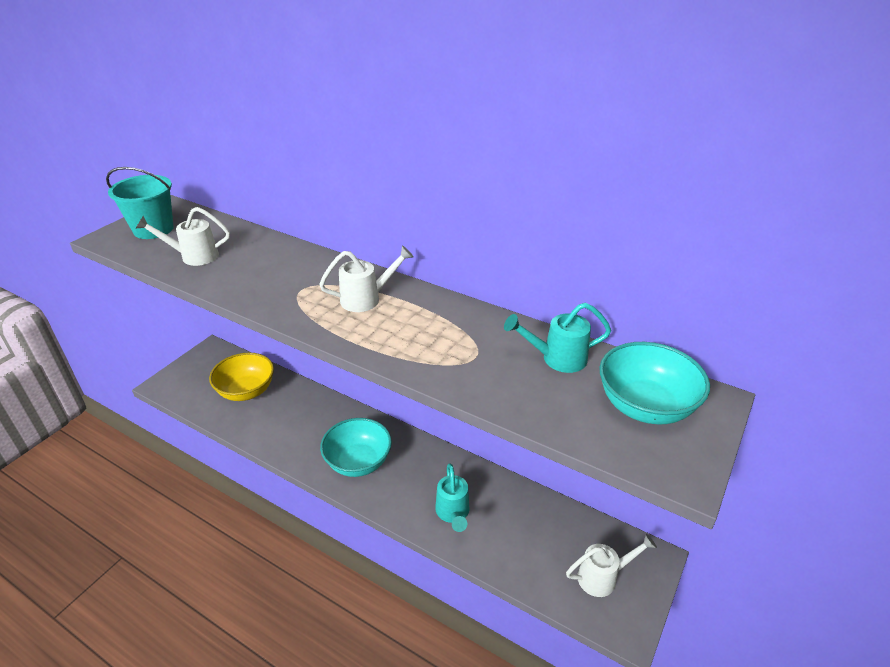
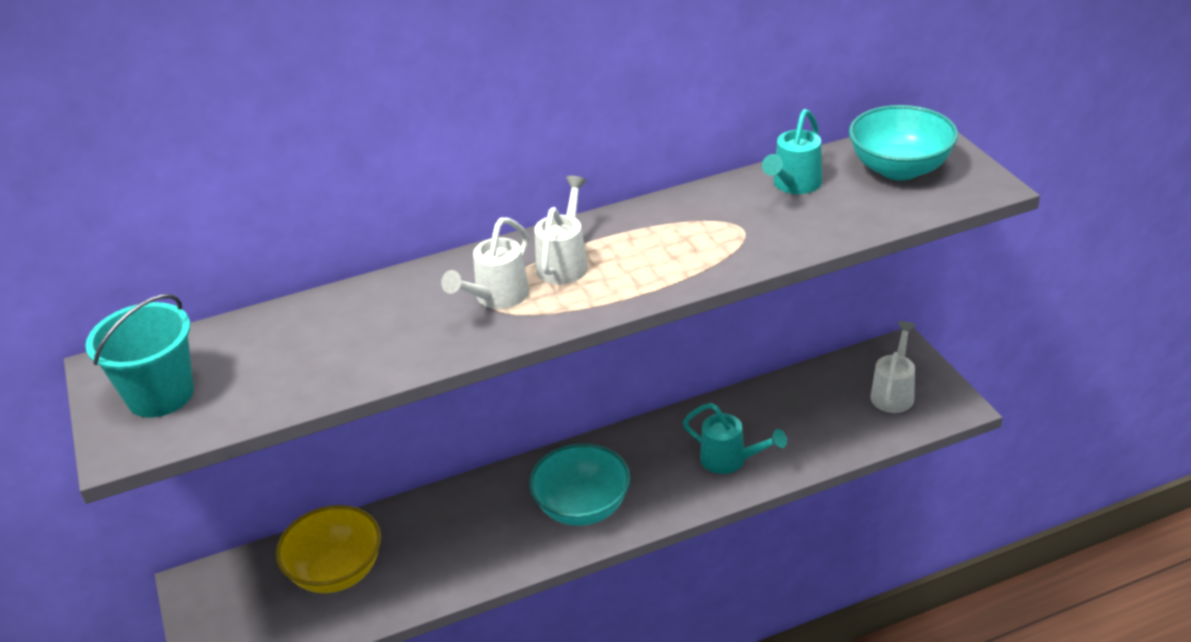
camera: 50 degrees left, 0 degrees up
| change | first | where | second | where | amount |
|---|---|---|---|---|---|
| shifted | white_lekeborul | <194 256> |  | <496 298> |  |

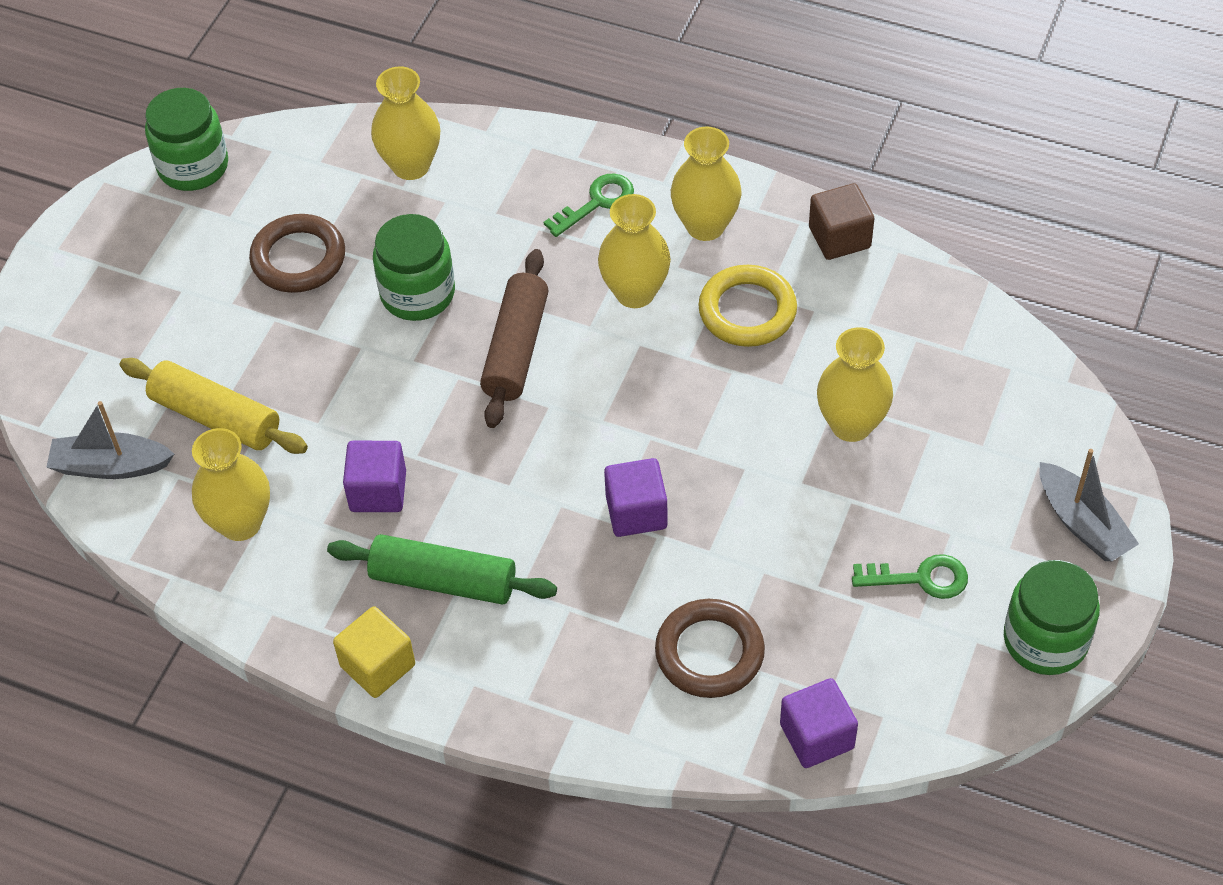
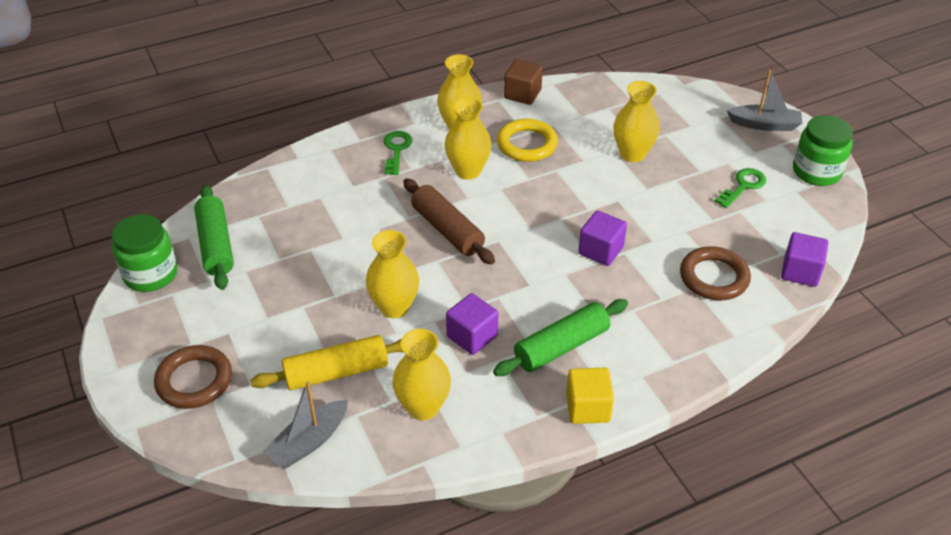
camera: 50 degrees left, 10 degrees down
| change | first | where | second | where | amount |
|---|---|---|---|---|---|
| shifted | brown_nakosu | <298 258> |  | <194 380> |  |
| new |  |  | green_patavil | <216 245> |  |
| shifted | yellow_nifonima | <411 165> |  | <394 307> |  |
| gone | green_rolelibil | <417 293> |  |  |  |

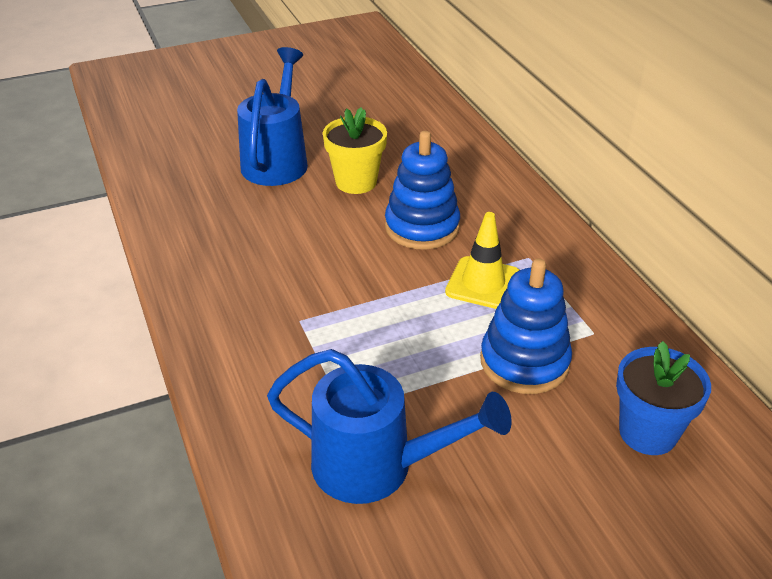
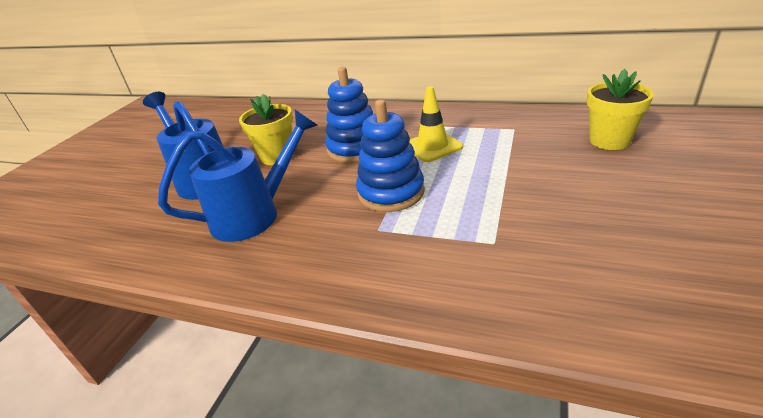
camera: 45 degrees left, 5 degrees down
| change | first | where | second | where | amount |
|---|---|---|---|---|---|
| shifted | blue_lekeborul | <377 467> |  | <255 214> |  |
| shifted | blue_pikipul | <524 362> |  | <391 192> |  |
| repainted | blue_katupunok | <648 432> | yellow_katupunok | <609 141> |  |

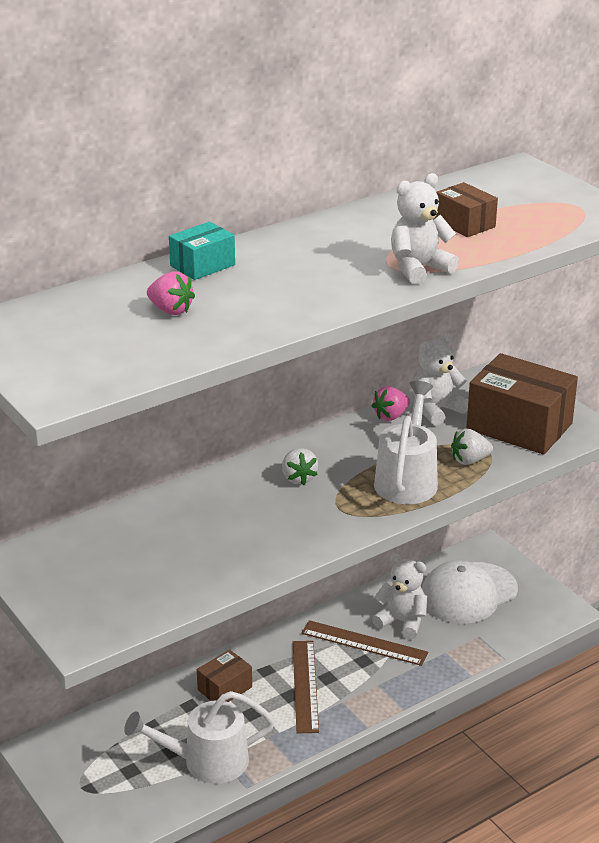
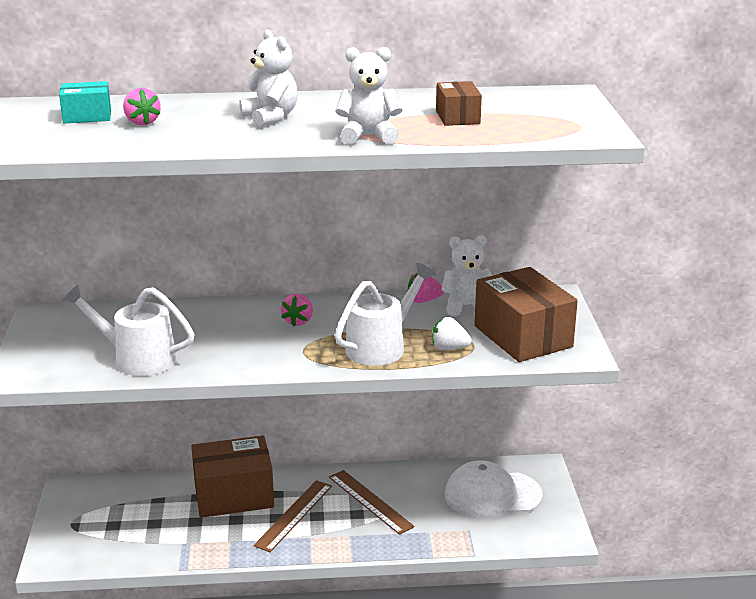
camera: 30 degrees right, 5 degrees down
| change | first | where | second | where | amount |
|---|---|---|---|---|---|
| shifted | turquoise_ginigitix | <202 265> |  | <87 116> |  |
| shifted | white_lekeborul | <206 762> |  | <136 359> |  |
| scaled | brown_ginigitix | <224 688> |  | <234 495> | x1.95 |
| shifted | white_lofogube | <402 622> |  | <270 117> |  |
| repainted | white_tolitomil | <298 478> | pink_tolitomil | <298 321> |  |

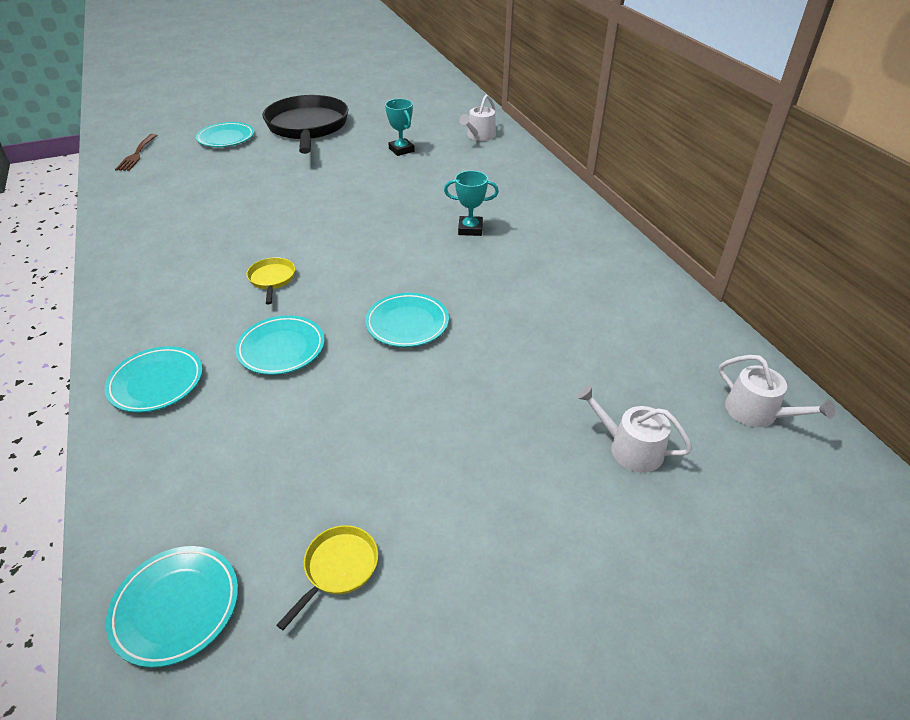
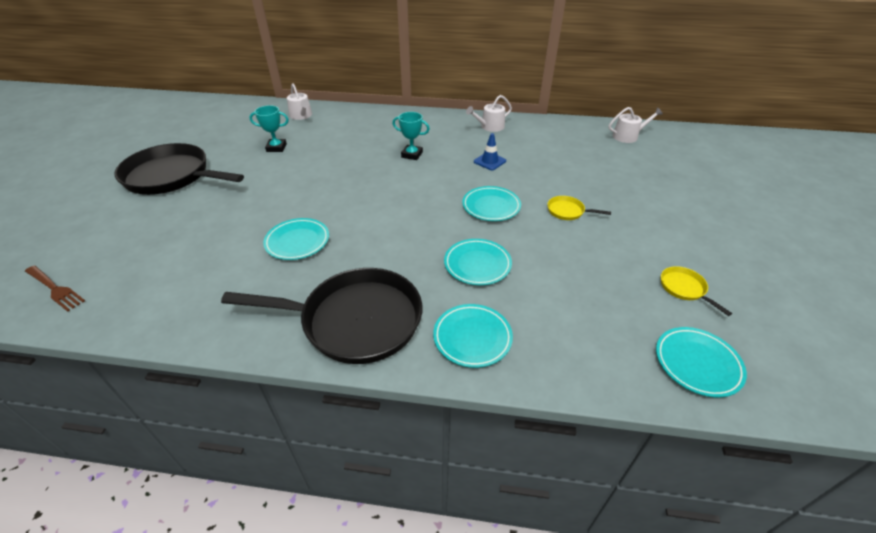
camera: 60 degrees left, 0 degrees up
| change | first | where | second | where | amount |
|---|---|---|---|---|---|
| new |  |  | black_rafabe | <354 320> |  |
| shifted | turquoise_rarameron | <226 138> |  | <297 242> |  |
| rotated | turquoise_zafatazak | <470 229> |  | <412 155> | 75 degrees clockwise |
| shifted | white_lekeborul | <629 448> |  | <489 127> |  |
| new |  |  | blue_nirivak | <489 161> |  |
| shifted | yellow_rafabe | <272 279> |  | <568 211> |  |

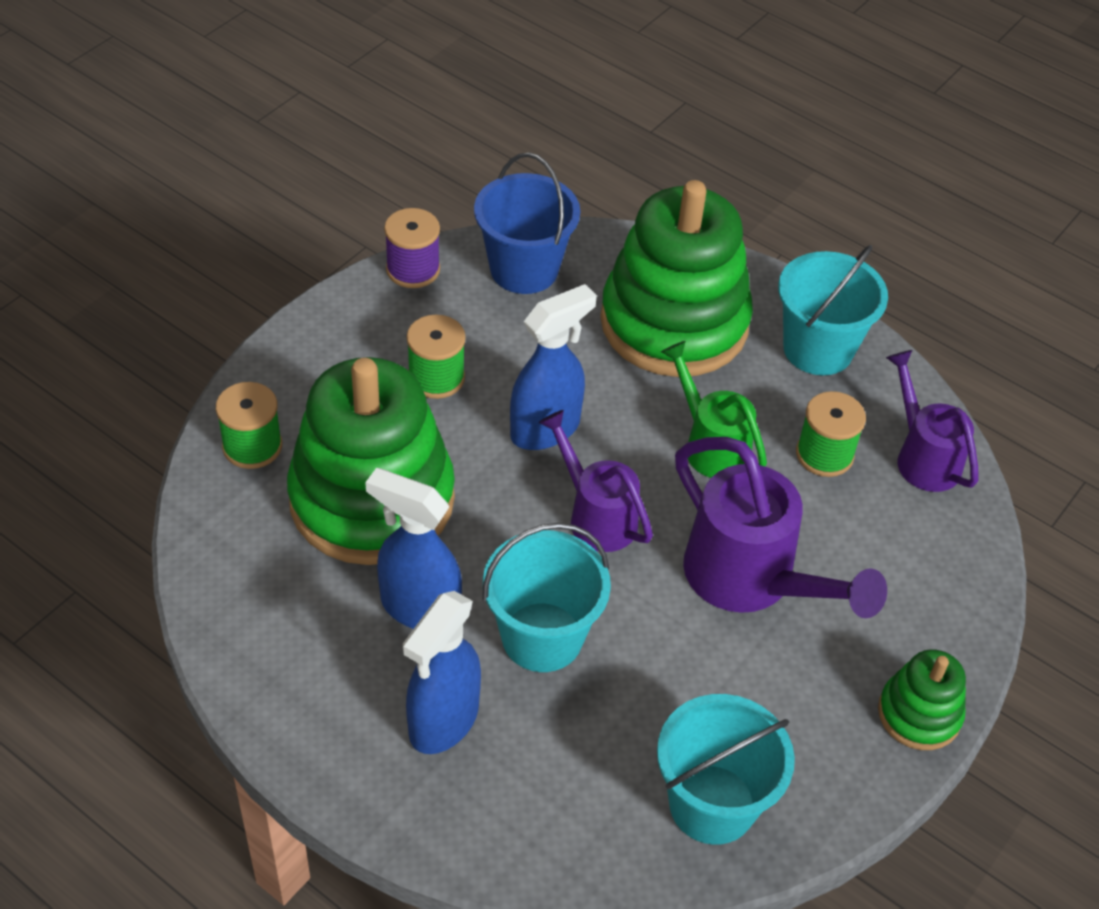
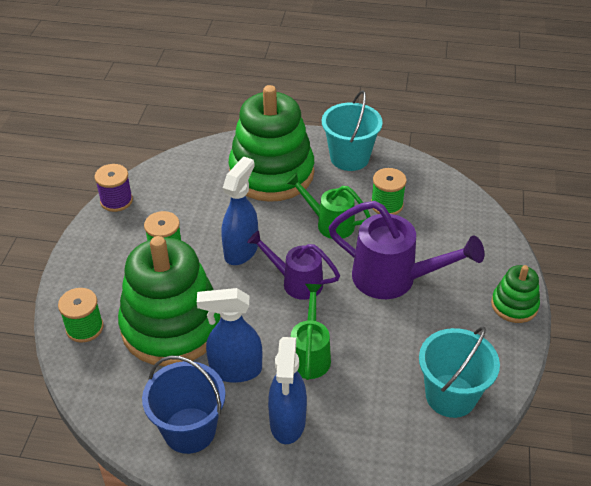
camera: 25 degrees left, 5 degrees down
| change | first | where | second | where | amount |
|---|---|---|---|---|---|
| shifted | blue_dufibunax | <524 269> |  | <189 430> |  |
| swapped | turquoise_dufibunax | <542 637> | green_lekeborul | <310 354> |  |
| gone | purple_lekeborul | <923 457> |  |  |  |

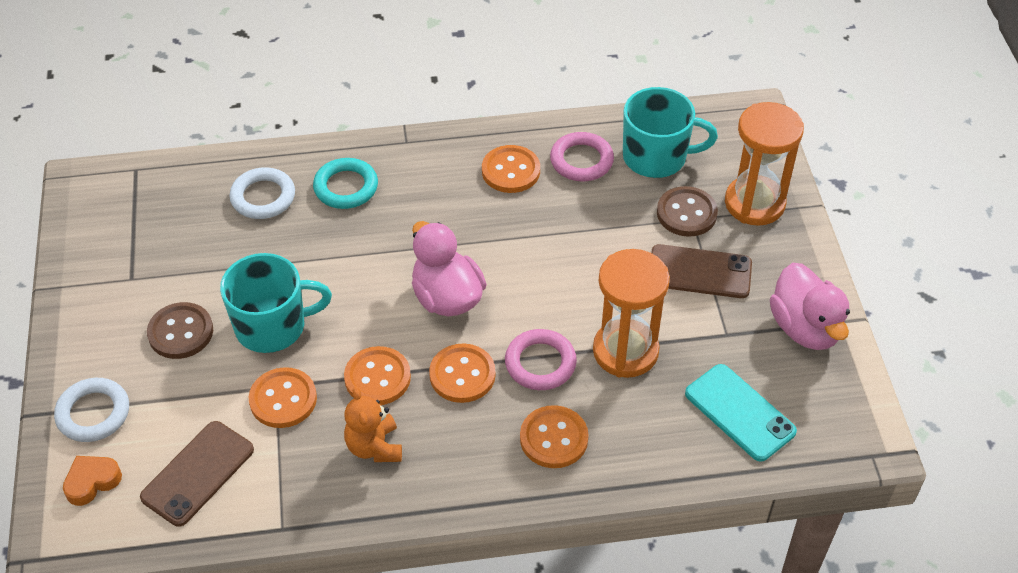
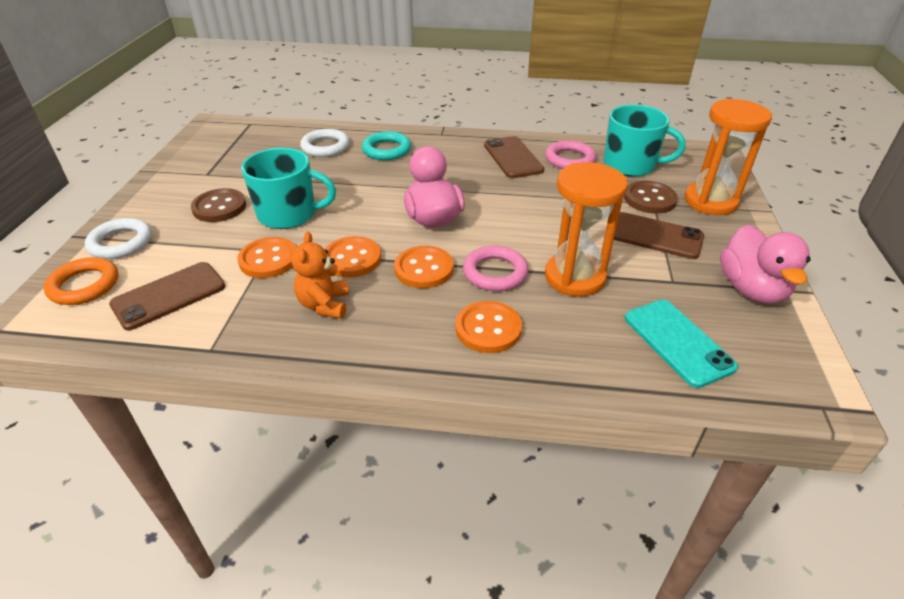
camera: 15 degrees right, 10 degrees down
| change | first | where | second | where | amount |
|---|---|---|---|---|---|
| swapped | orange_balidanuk | <92 482> | orange_nakosu | <84 285> |  |
| swapped | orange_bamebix | <511 171> | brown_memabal | <512 158> |  |

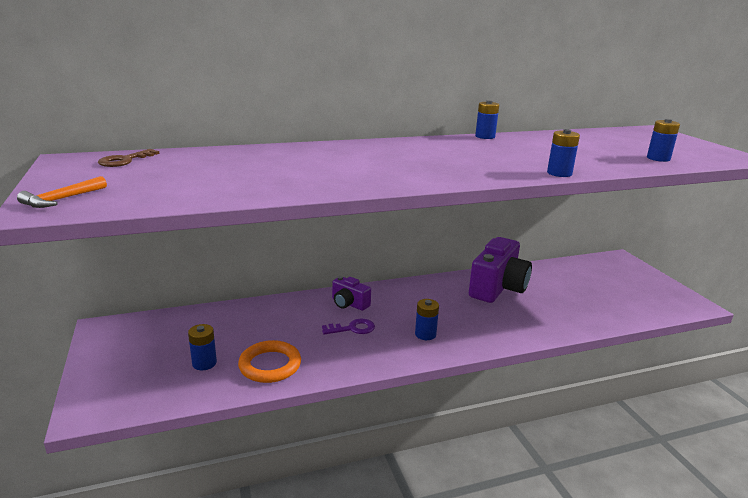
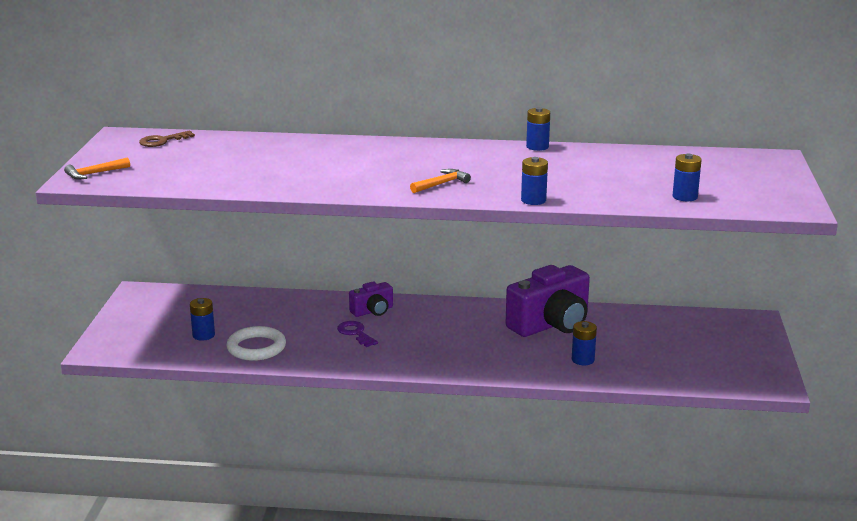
camera: 25 degrees right, 0 degrees up
| change | first | where | second | where | amount |
|---|---|---|---|---|---|
| repainted | orange_nakosu | <270 365> | white_nakosu | <256 347> |  |
| rotated | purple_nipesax | <352 328> |  | <355 333> | 135 degrees counterclockwise |
| rotated | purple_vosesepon | <349 304> |  | <373 311> | 90 degrees counterclockwise |
| new |  |  | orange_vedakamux | <441 184> |  |
| shifted | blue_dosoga | <425 334> |  | <583 360> |  |

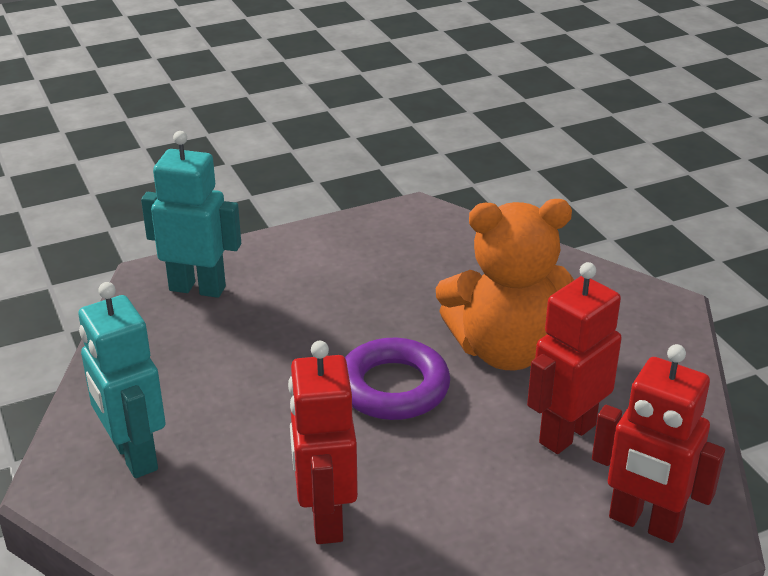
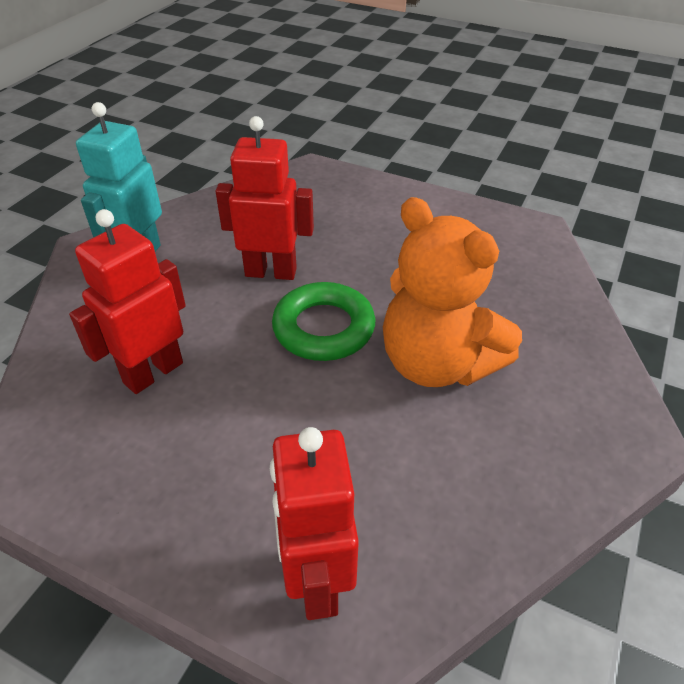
camera: 50 degrees right, 10 degrees up
| change | first | where | second | where | amount |
|---|---|---|---|---|---|
| shifted | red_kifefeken | <566 433> |  | <271 272> |  |
| repainted | purple_nakosu | <393 387> | green_nakosu | <323 328> |  |
| gone | turquoise_kifefeken | <197 288> |  |  |  |

